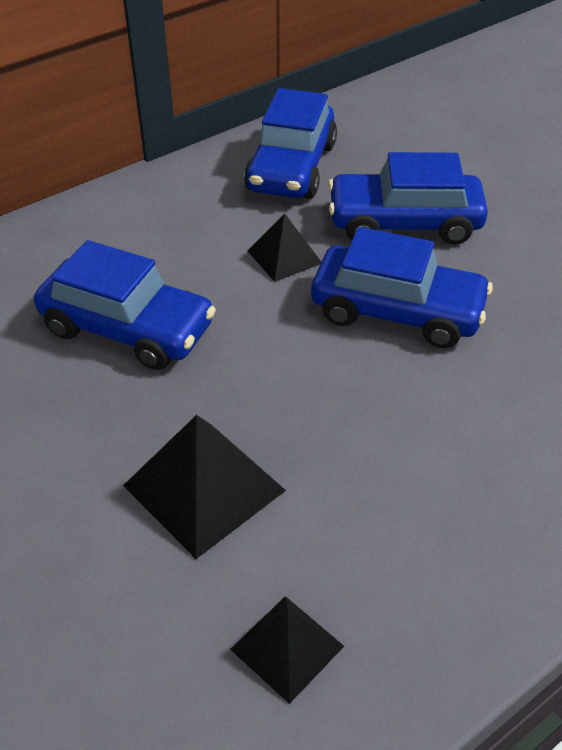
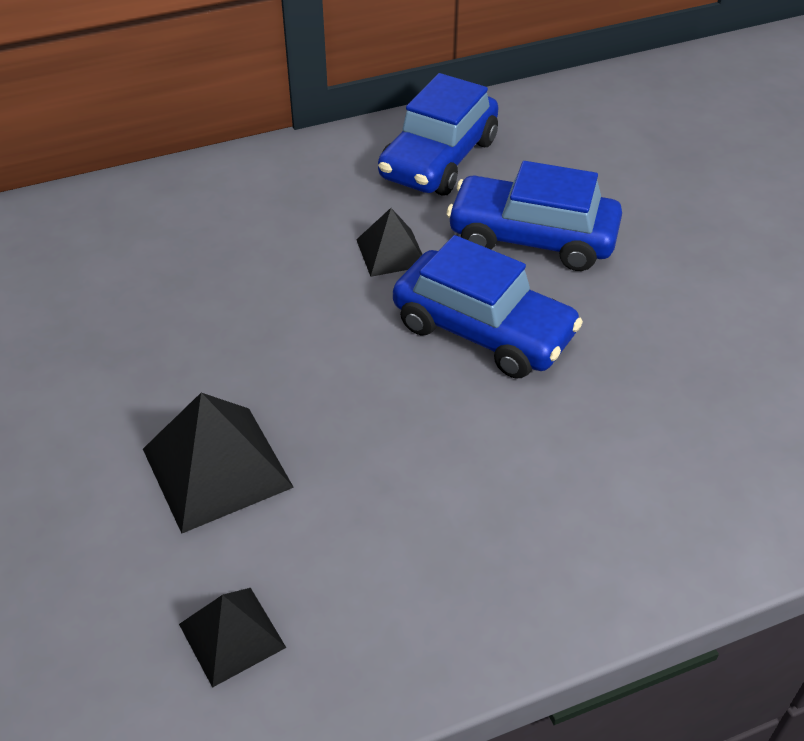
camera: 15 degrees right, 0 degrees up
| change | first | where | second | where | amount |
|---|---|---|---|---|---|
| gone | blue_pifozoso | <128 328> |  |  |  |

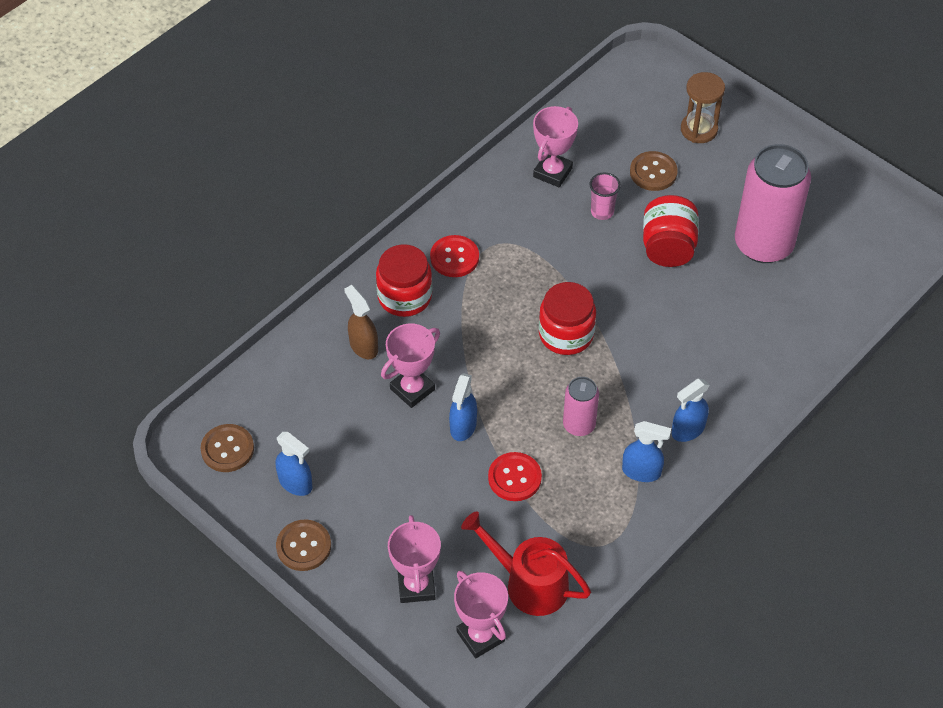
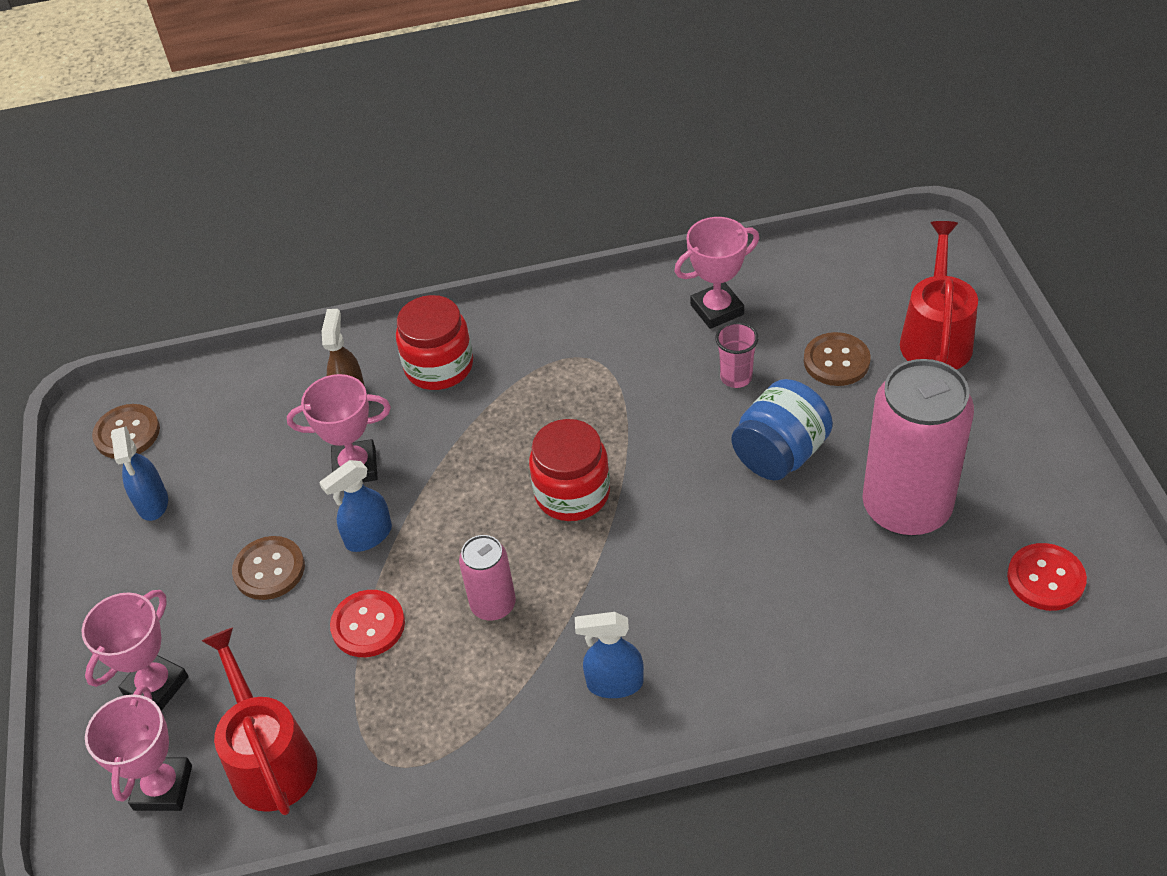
camera: 40 degrees right, 5 degrees down
| change | first | where | second | where | amount |
|---|---|---|---|---|---|
| shifted | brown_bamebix | <303 546> |  | <269 569> |  |
| repainted | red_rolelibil | <668 247> | blue_rolelibil | <780 454> |  |
| swapped | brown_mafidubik | <699 129> | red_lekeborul | <936 337> |  |
| shifted | red_bamebix | <454 257> |  | <1045 578> |  |
| gone | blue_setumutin | <641 472> |  |  |  |

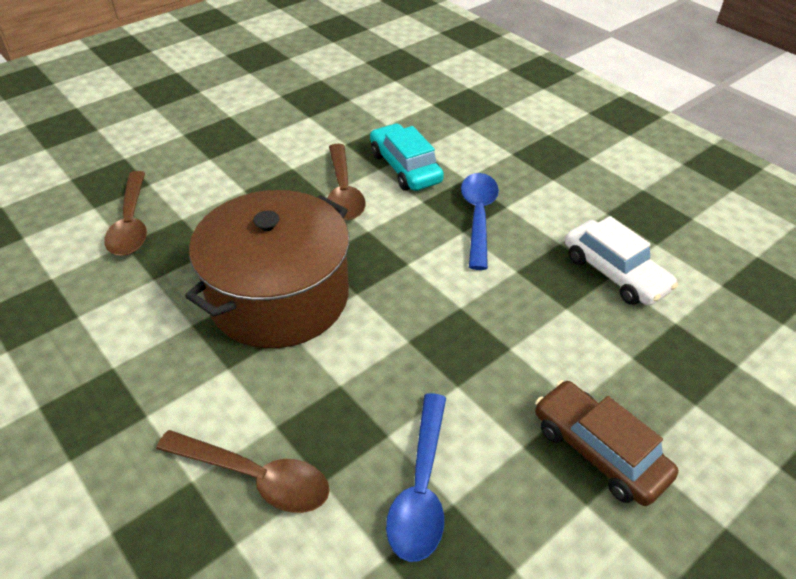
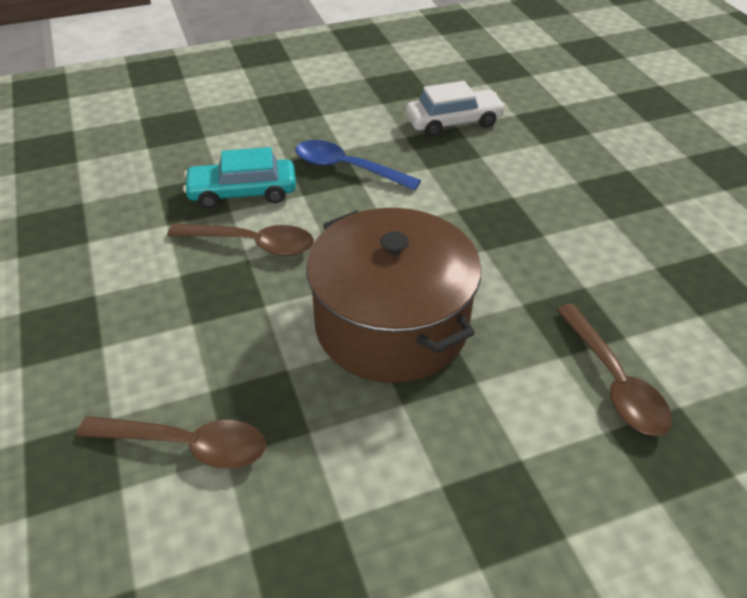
camera: 70 degrees left, 0 degrees up
| change | first | where | second | where | amount |
|---|---|---|---|---|---|
| rotated | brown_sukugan | <255 477> |  | <614 381> | 120 degrees clockwise |
| gone | blue_sukugan | <421 488> |  |  |  |
| gone | brown_pifozoso | <598 451> |  |  |  |

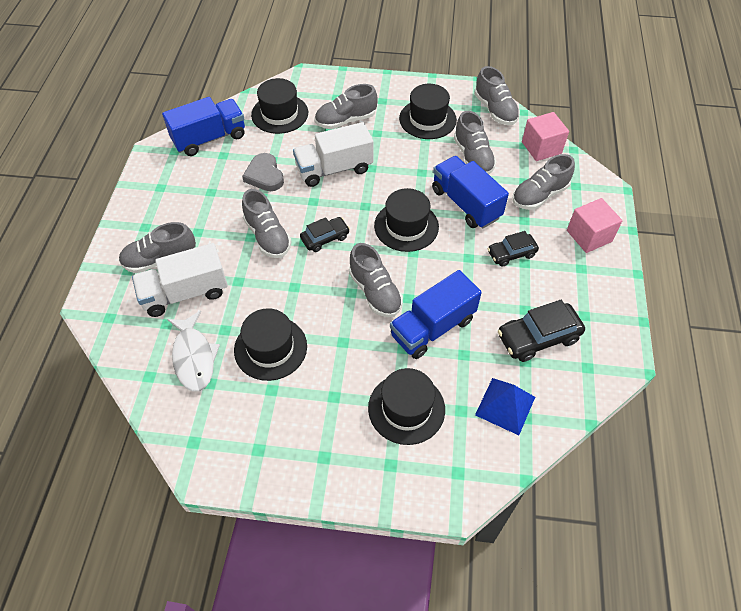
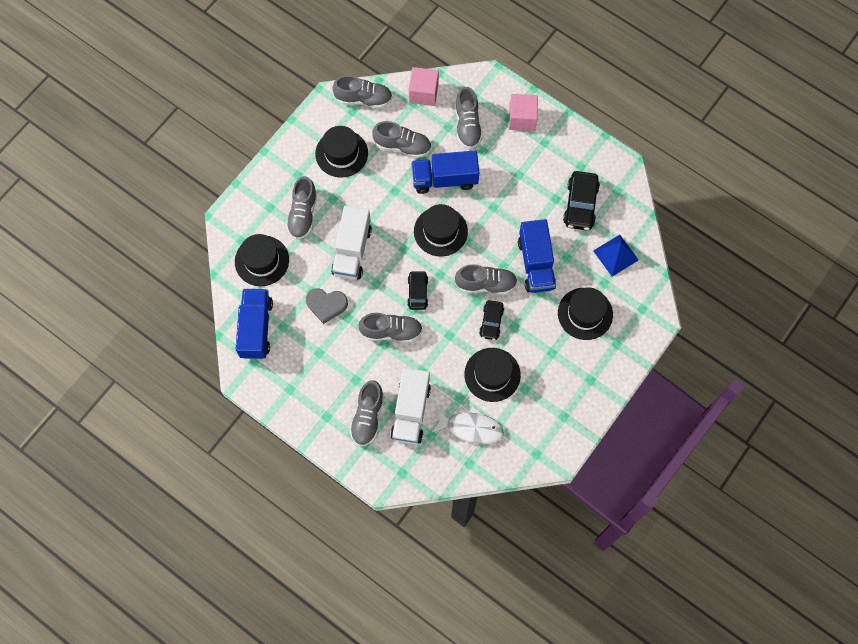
camera: 60 degrees left, 15 degrees up
| change | first | where | second | where | amount |
|---|---|---|---|---|---|
| shifted | black_pifozoso | <511 254> |  | <491 322> |  |

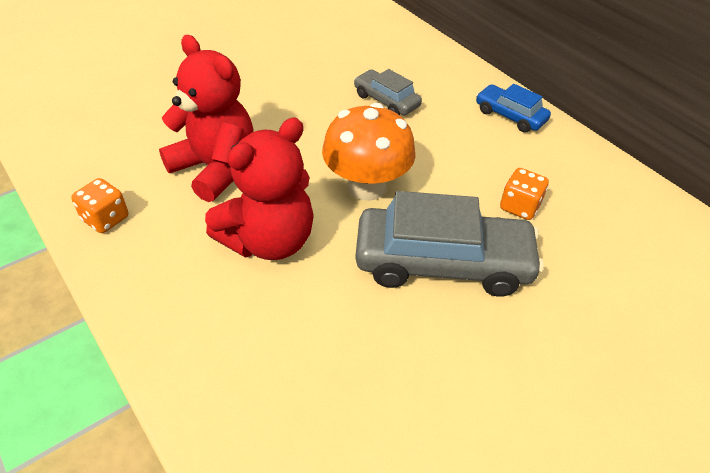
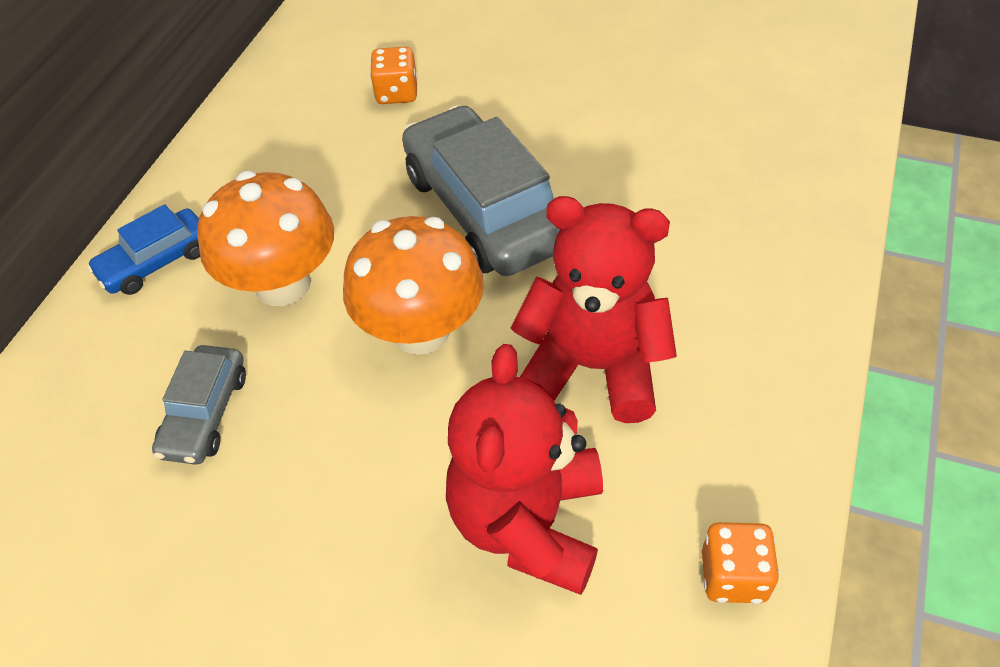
camera: 120 degrees left, 5 degrees up
| change | first | where | second | where | amount |
|---|---|---|---|---|---|
| rotated | blue_pifozoso | <510 116> |  | <156 261> | 45 degrees clockwise |
| new |  |  | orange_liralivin | <282 284> |  |
| shifted | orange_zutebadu | <519 206> |  | <396 93> |  |

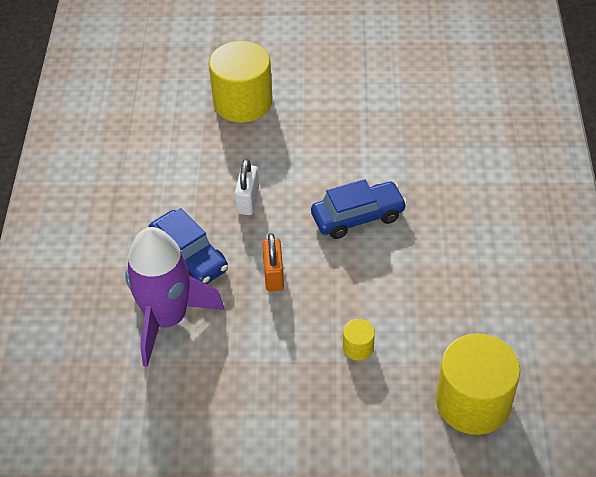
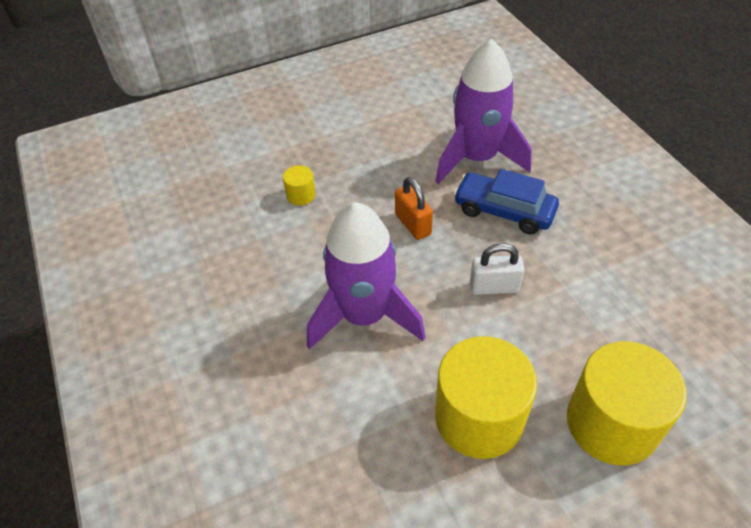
camera: 155 degrees right, 0 degrees up
| change | first | where | second | where | amount |
|---|---|---|---|---|---|
| swapped | blue_pifozoso | <358 217> | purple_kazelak | <364 315> |  |
| shifted | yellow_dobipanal | <473 402> |  | <479 417> |  |
| rotated | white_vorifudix | <247 200> |  | <494 287> | 75 degrees counterclockwise |

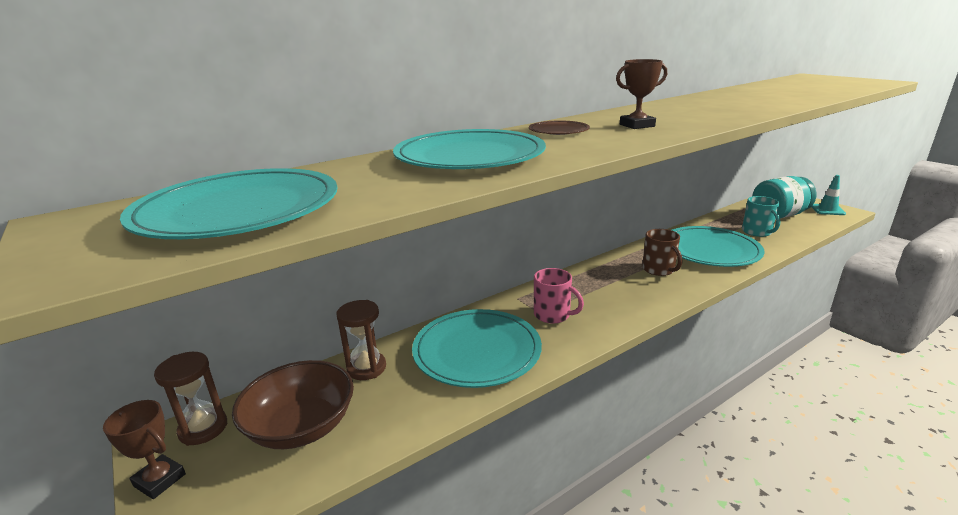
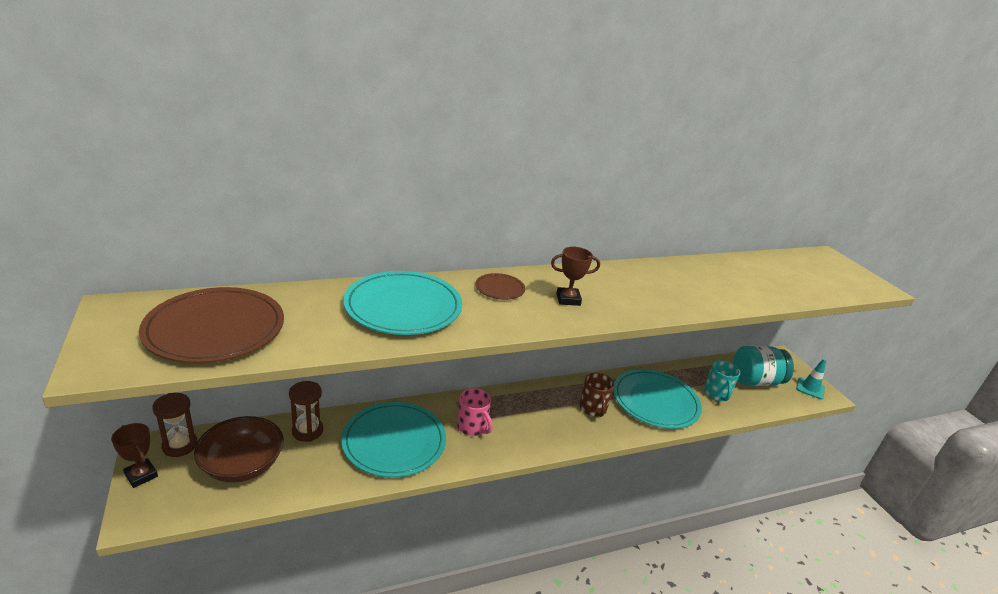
camera: 10 degrees right, 5 degrees up
| change | first | where | second | where | amount |
|---|---|---|---|---|---|
| repainted | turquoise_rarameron | <239 210> | brown_rarameron | <215 329> |  |

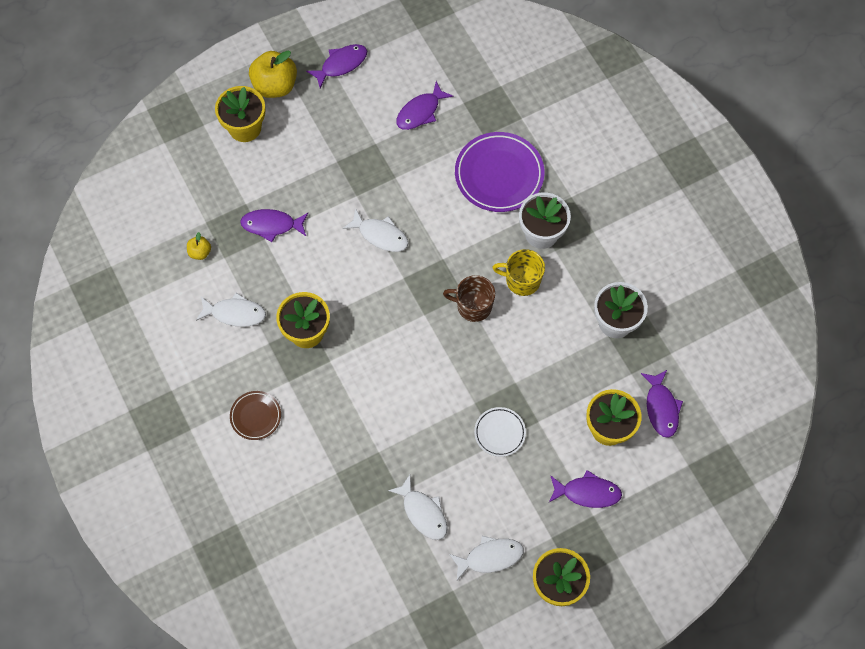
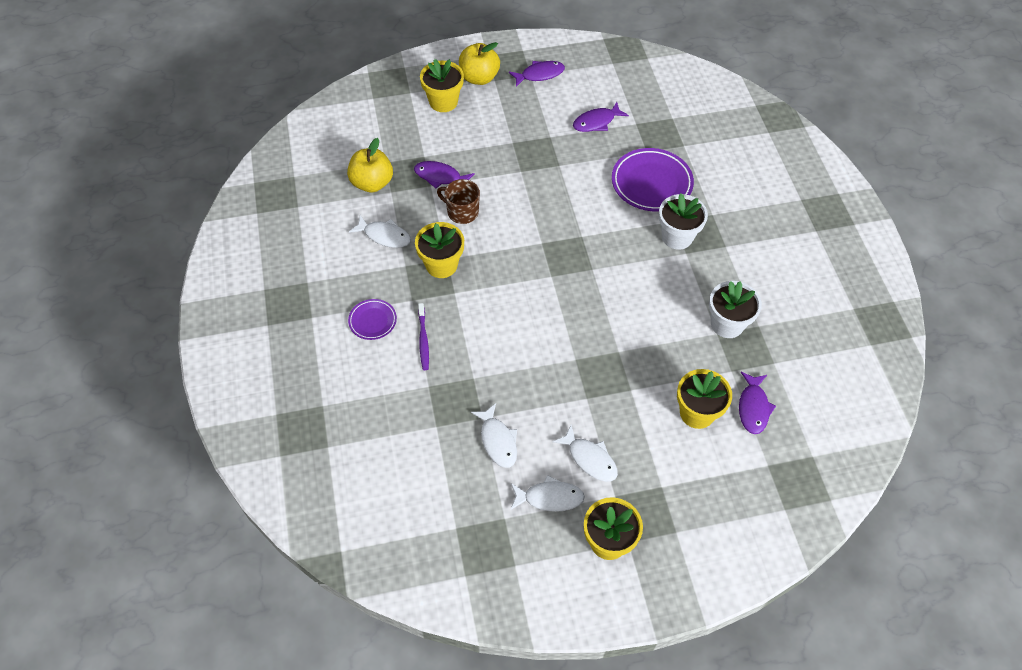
camera: 15 degrees right, 10 degrees down
| change | first | where | second | where | amount |
|---|---|---|---|---|---|
| scaled | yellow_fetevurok | <200 252> |  | <372 183> | x2.05 |
| repainted | brown_rarameron | <255 416> | purple_rarameron | <372 321> |  |
| new |  |  | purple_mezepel | <423 340> |  |
| shifted | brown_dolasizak | <473 306> |  | <462 212> |  |
| shifted | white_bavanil | <380 235> |  | <590 459> |  |
| gone | white_rarameron | <499 433> |  |  |  |
| gone | yellow_dolasizak | <522 280> |  |  |  |
| gone | purple_bavanil | <587 492> |  |  |  |

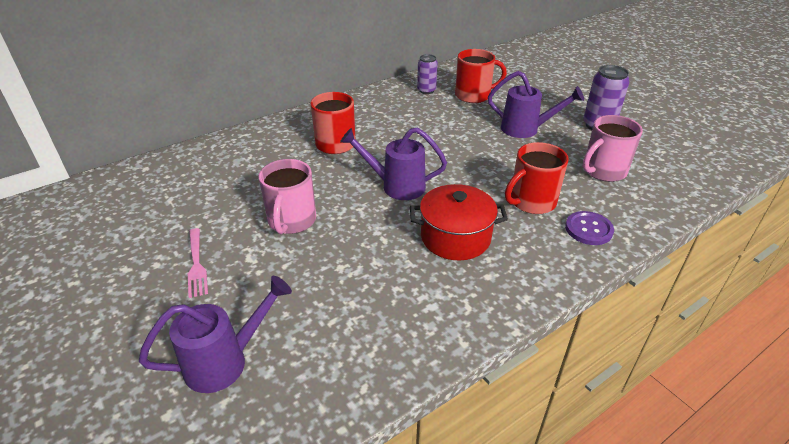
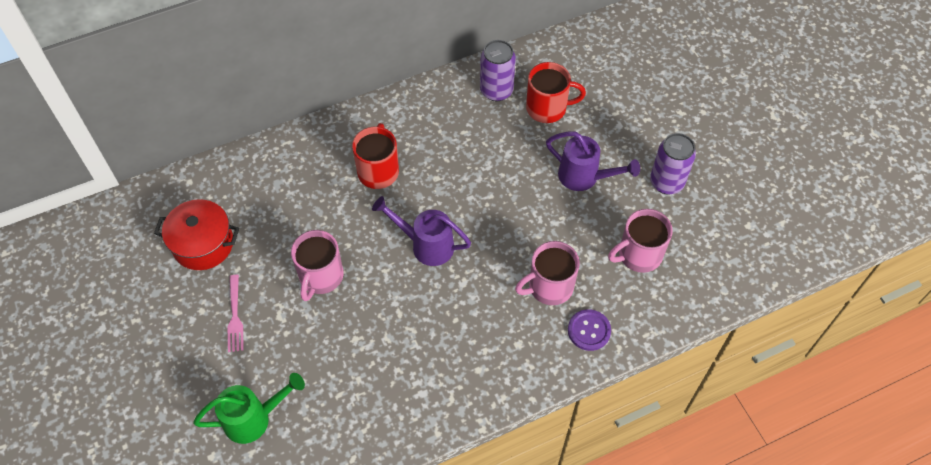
camera: 10 degrees right, 20 degrees up
| change | first | where | second | where | amount |
|---|---|---|---|---|---|
| shifted | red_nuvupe | <455 237> |  | <203 244> |  |
| repainted | purple_lekeborul | <225 362> | green_lekeborul | <254 418> |  |
| scaled | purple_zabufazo | <426 90> |  | <496 91> | x1.52 |
| repainted | red_dolasizak | <531 202> | pink_dolasizak | <549 287> |  |

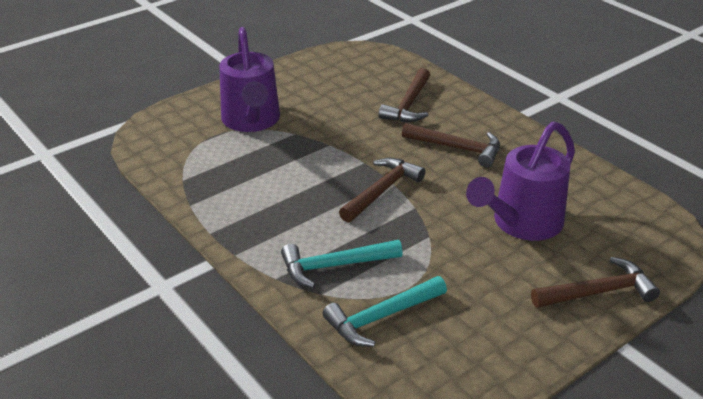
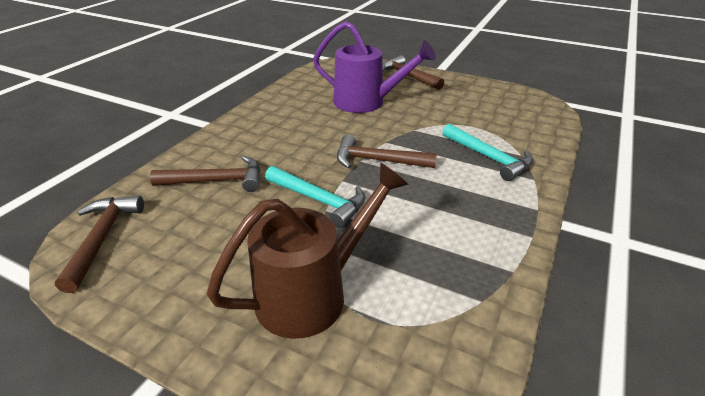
camera: 115 degrees left, 0 degrees up
| change | first | where | second | where | amount |
|---|---|---|---|---|---|
| shifted | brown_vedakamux | <457 148> |  | <102 238> |  |
| repainted | purple_lekeborul | <252 121> | brown_lekeborul | <313 292> |  |
| shifted | turquoise_vedakamux | <381 317> |  | <319 200> |  |

